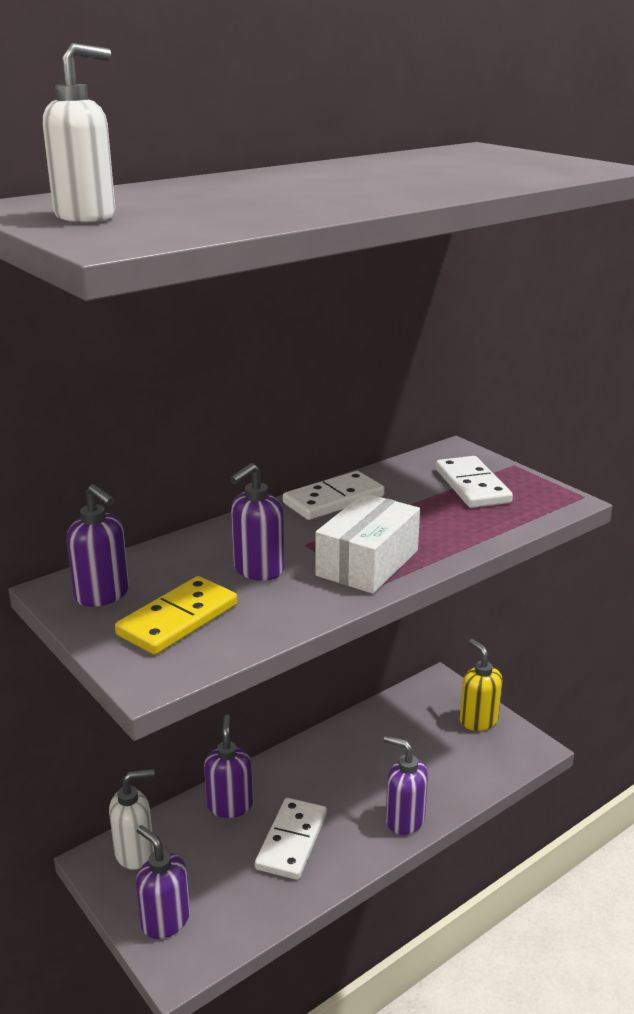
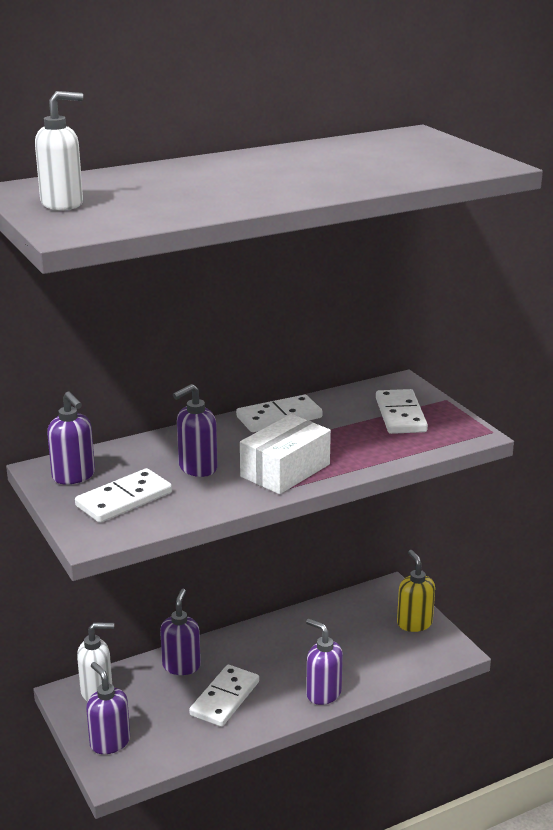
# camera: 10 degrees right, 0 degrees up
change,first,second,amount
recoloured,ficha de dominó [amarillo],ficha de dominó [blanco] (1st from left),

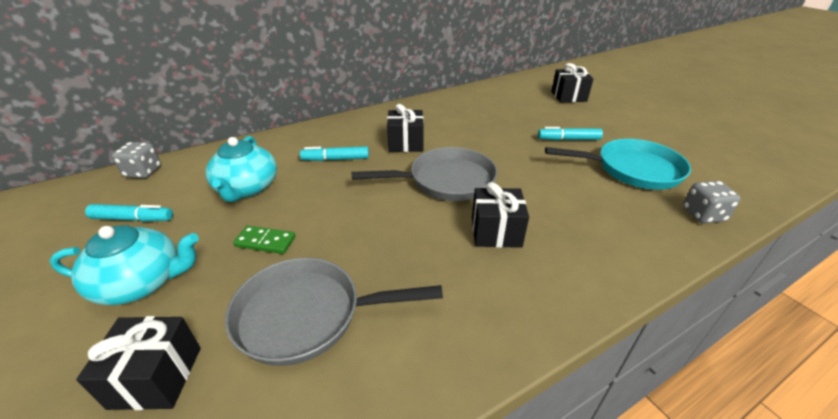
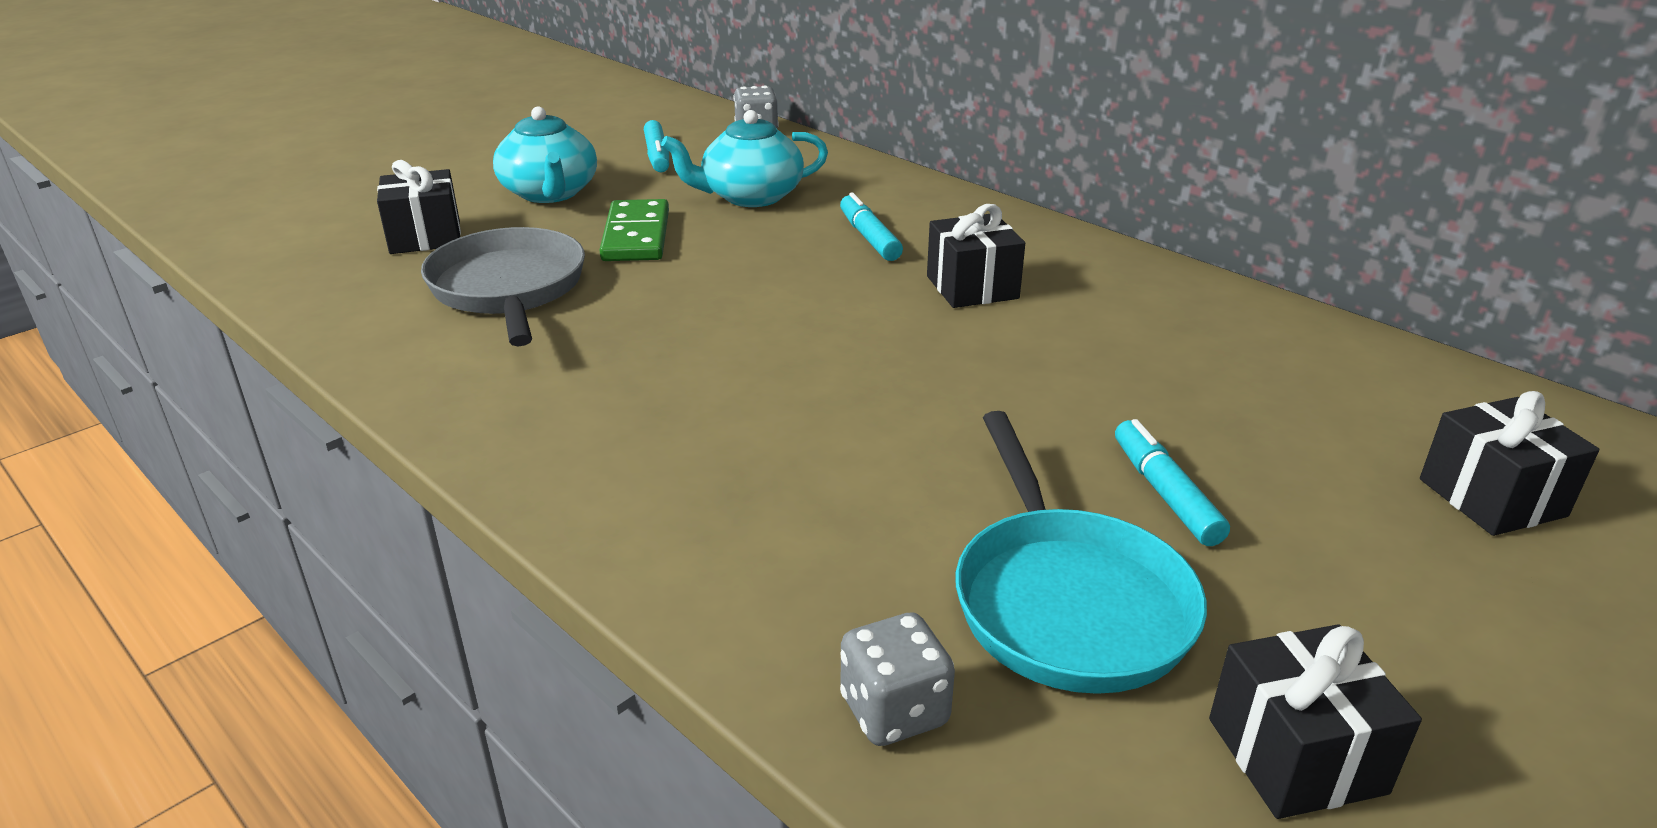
# camera: 75 degrees right, 5 degrees down
change,first,second,amount
resized,ficha de dominó [verde],,x1.55
removed,sartén [gris] (2nd from left),,
moved,regalo [negro] (3rd from left),,

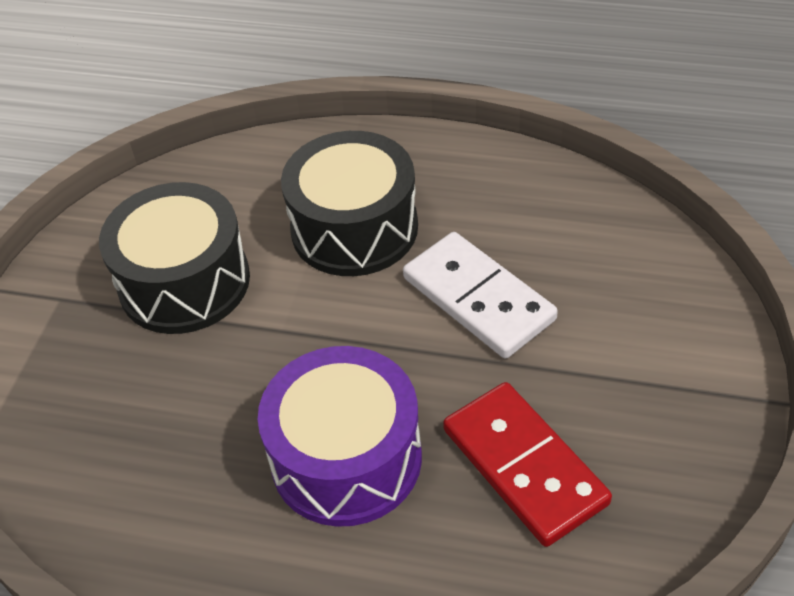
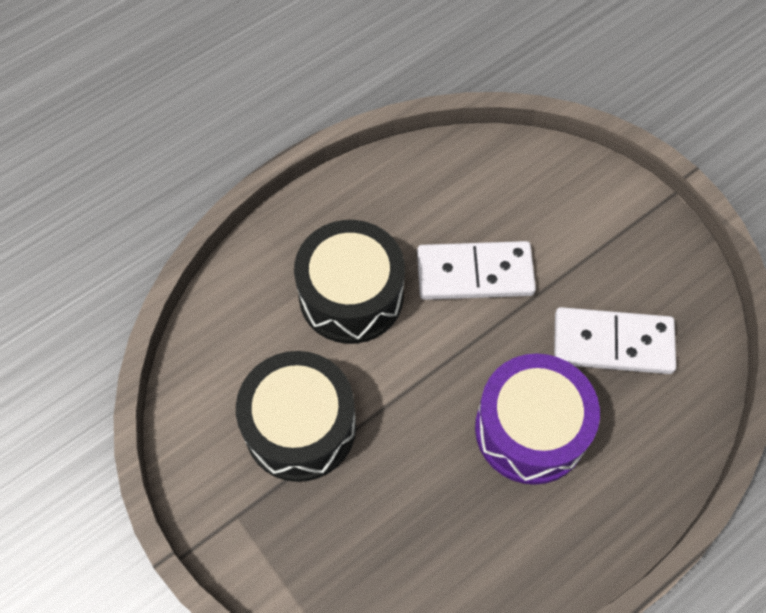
# camera: 55 degrees left, 15 degrees up
change,first,second,amount
recoloured,ficha de dominó [rojo],ficha de dominó [blanco] (2nd from left),

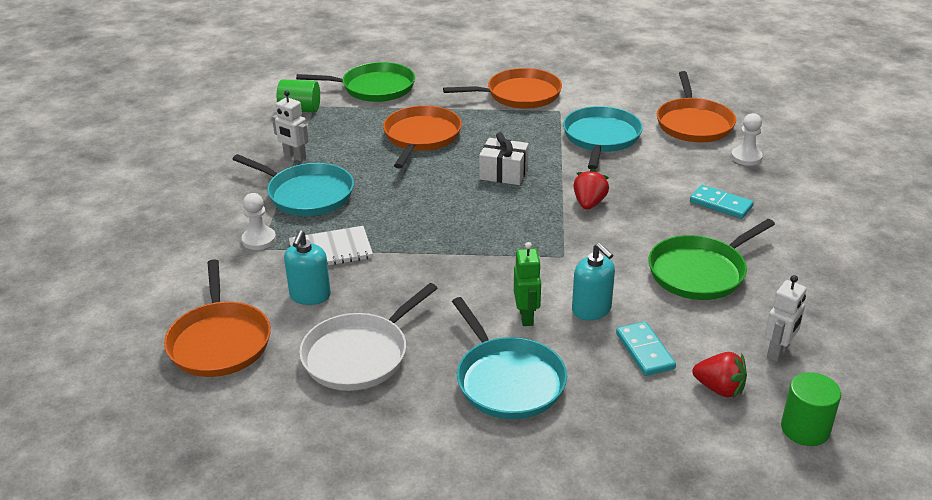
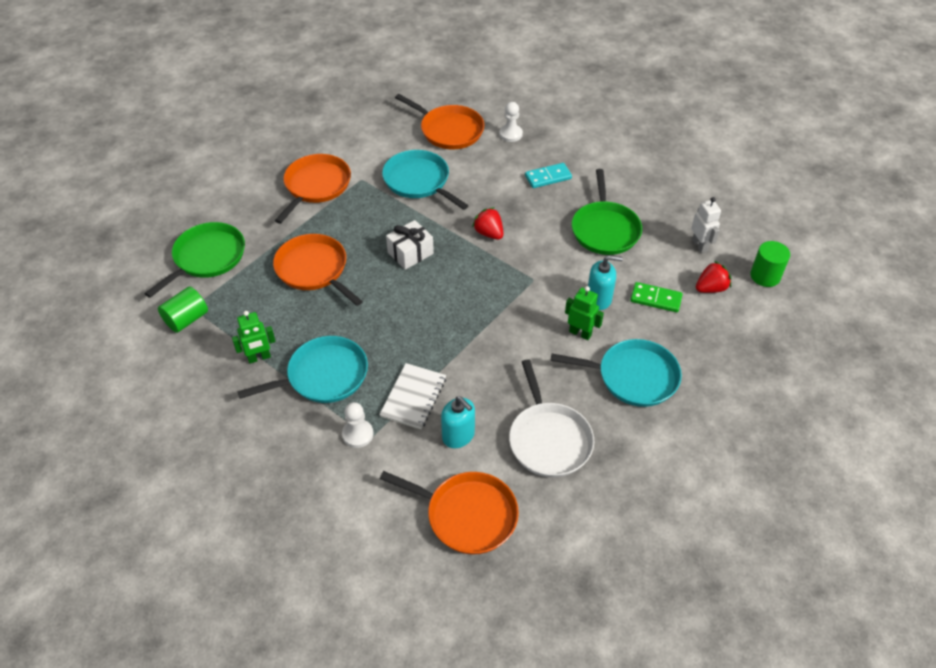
# camera: 55 degrees left, 15 degrees up
change,first,second,amount
recoloured,robot [blanco] (1st from left),robot [verde] (1st from left),
recoloured,ficha de dominó [turquesa] (1st from left),ficha de dominó [verde],

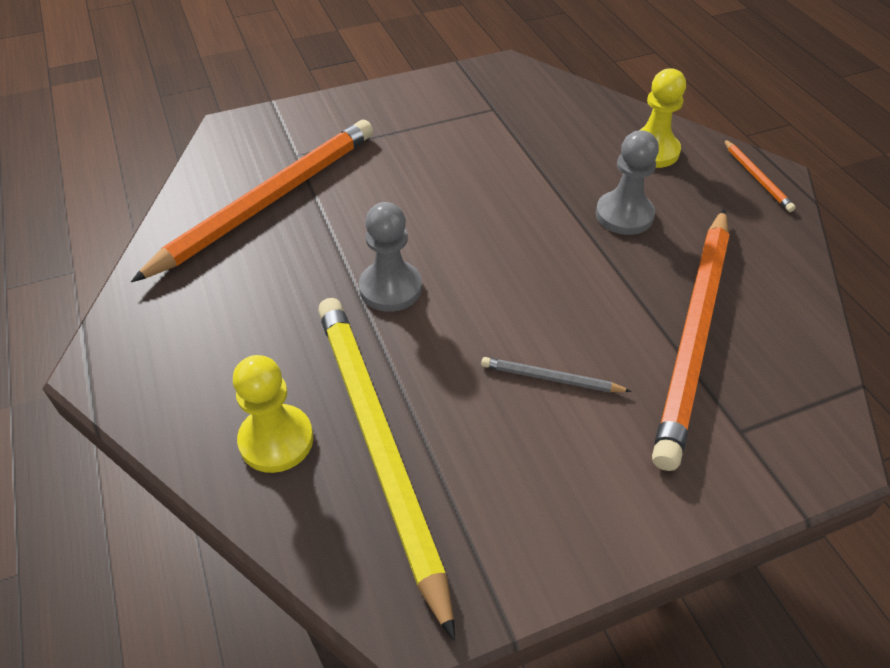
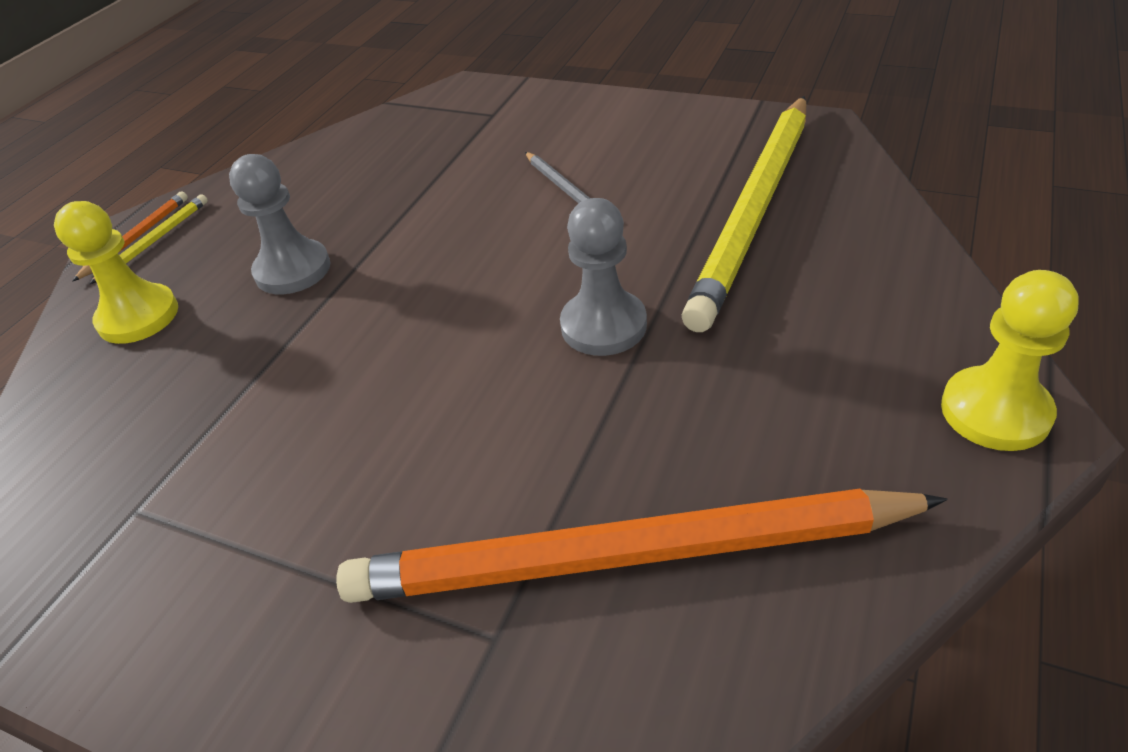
# camera: 130 degrees left, 5 degrees down
change,first,second,amount
moved,peón [amarillo] (1st from left in the first image),peón [amarillo] (2nd from left),
removed,lápiz [naranja] (2nd from left),,
added,,lápiz [amarillo] (1st from left),

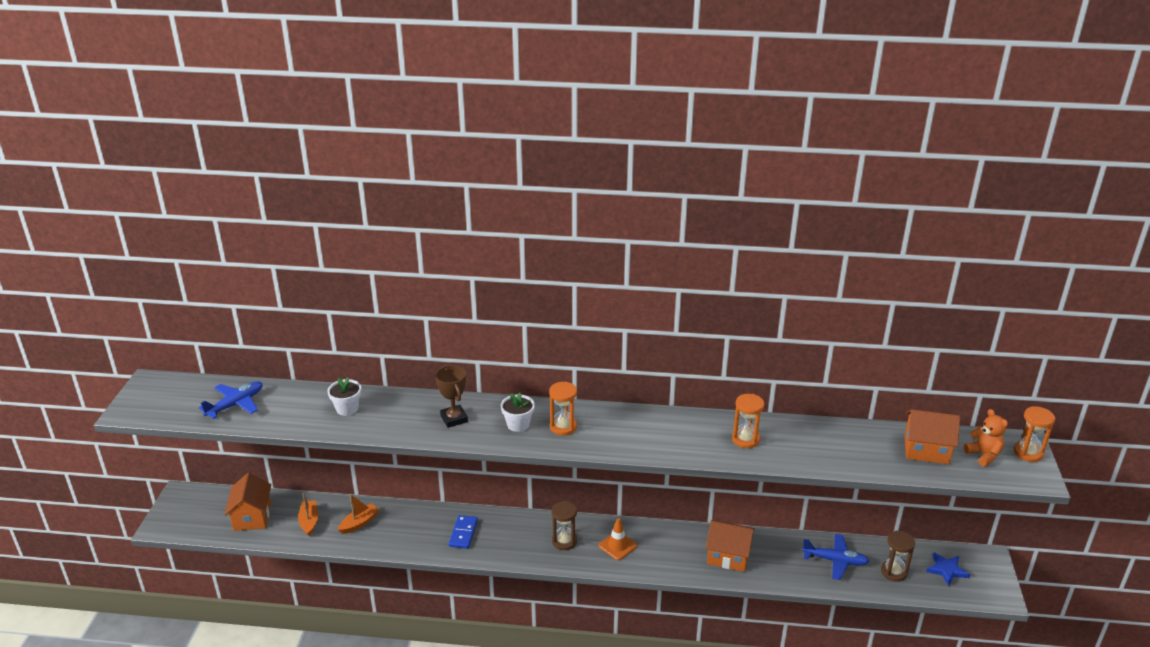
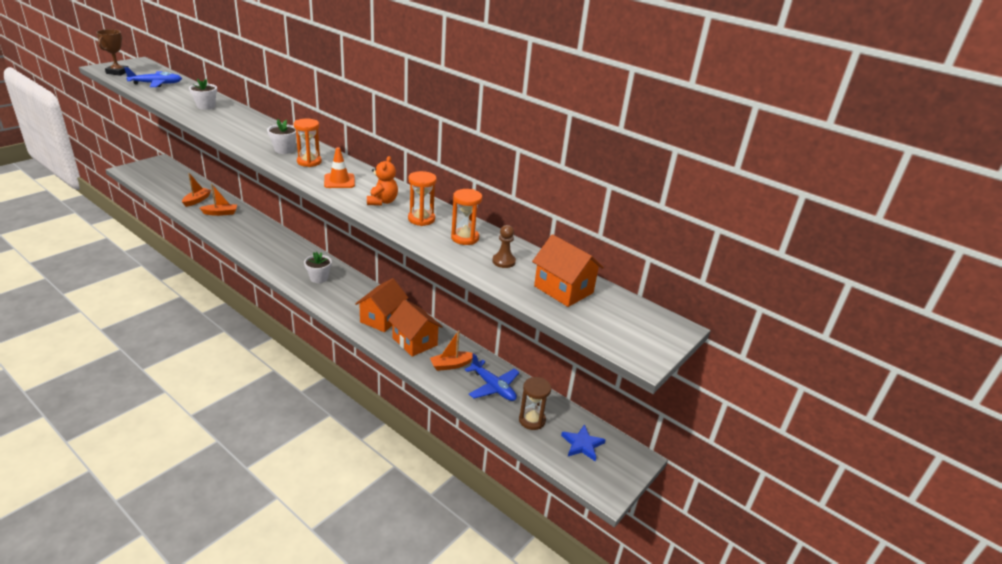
# camera: 30 degrees right, 0 degrees up
change,first,second,amount
moved,casa [naranja] (1st from left),,
moved,trofeo [marrón],,
removed,ficha de dominó [azul],,
replaced,reloj de arena [marrón] (1st from left),maceta [blanco] (3rd from left),
moved,cono de tráfico [naranja],,
moved,osito [naranja],,
moved,reloj de arena [naranja] (3rd from left),,
added,,barco [naranja] (3rd from left),
added,,peón [marrón],

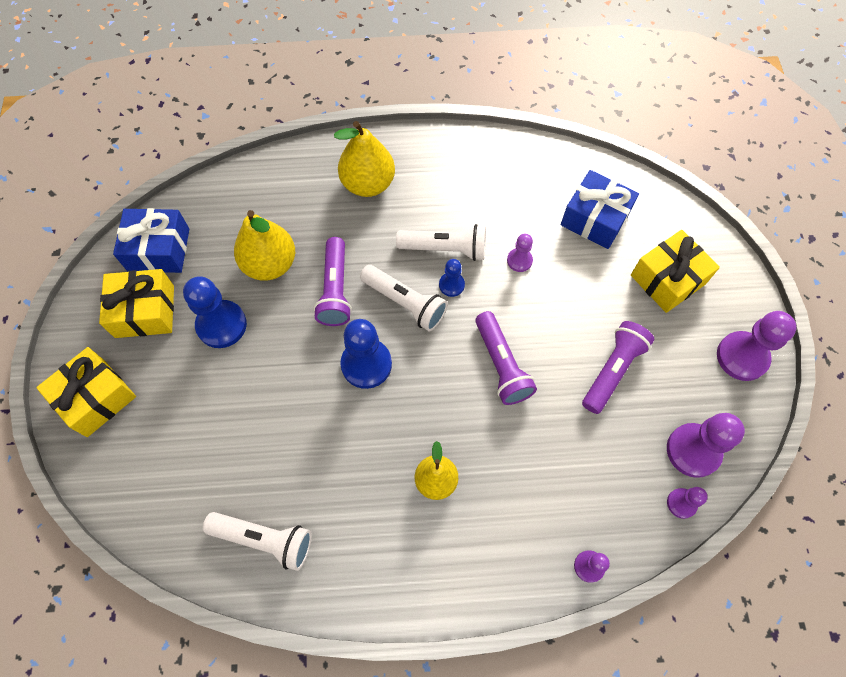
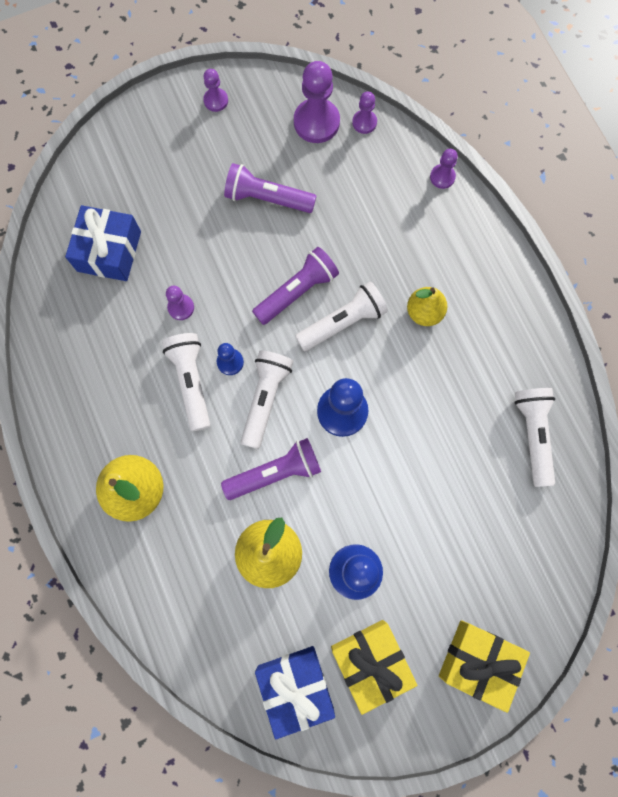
# camera: 110 degrees left, 10 degrees up
change,first,second,amount
removed,regalo [amarillo] (3rd from left),,
resized,peón [morado] (5th from left in the first image),peón [morado] (2nd from left),x0.53
added,,lámpara de mano [blanco] (3rd from left),

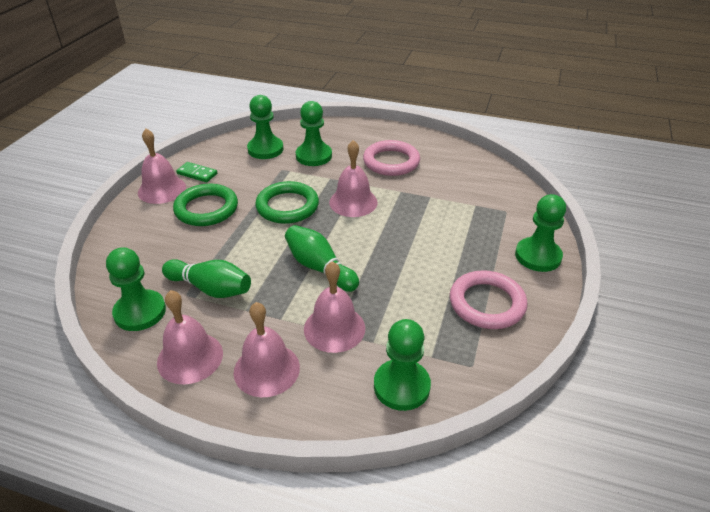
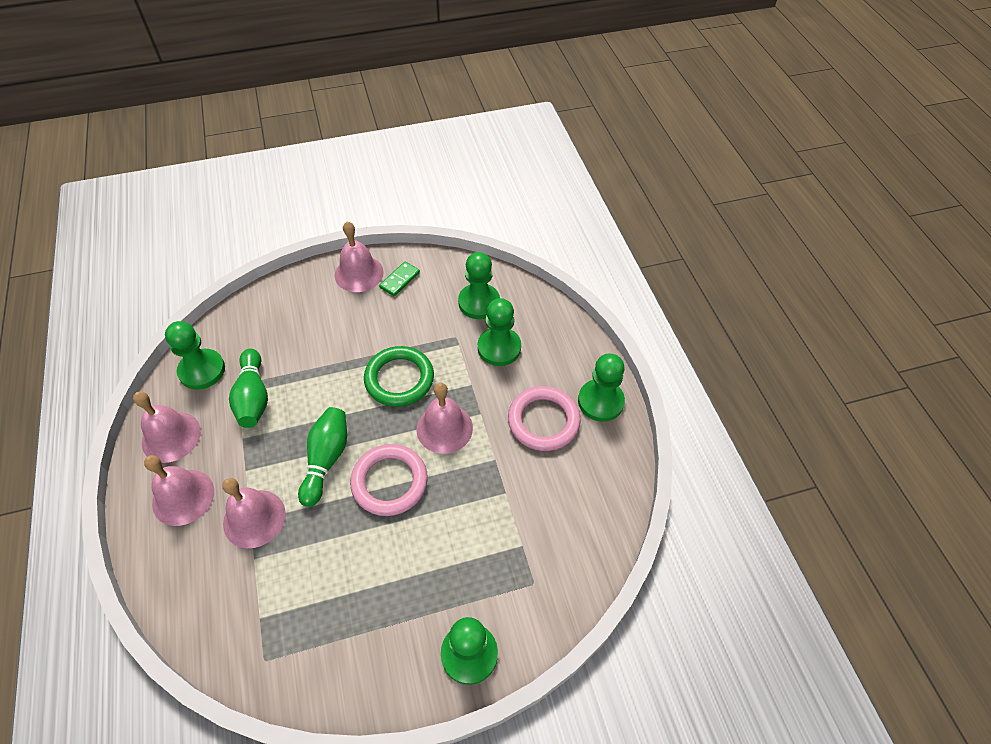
# camera: 55 degrees right, 15 degrees up
change,first,second,amount
removed,anillo [verde] (1st from left),,
turned,ficha de dominó [verde],,45 degrees clockwise
moved,peón [verde] (4th from left in the first image),peón [verde] (5th from left),
moved,anillo [rosa] (2nd from left in the first image),anillo [rosa] (1st from left),

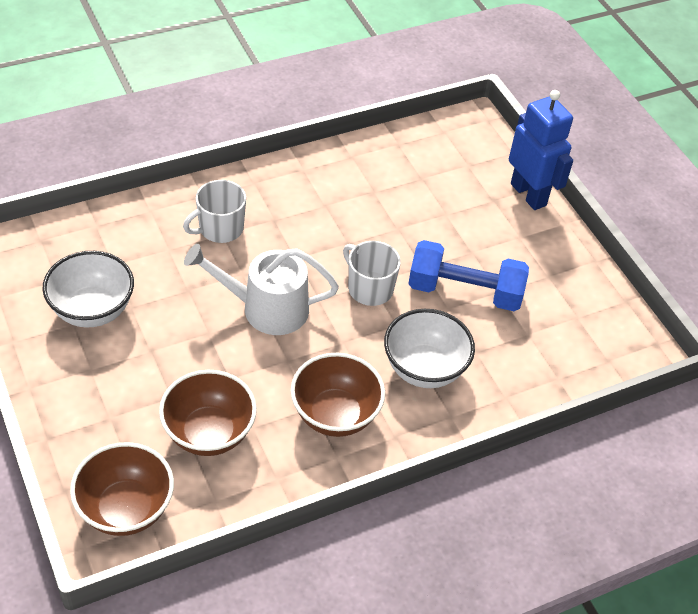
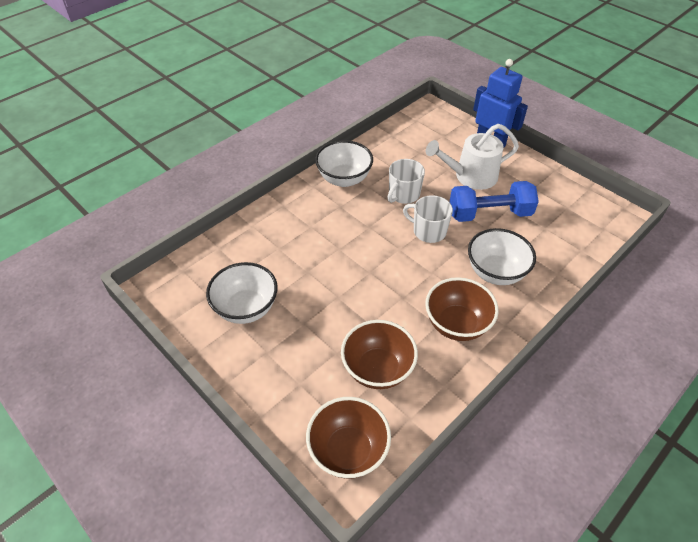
# camera: 15 degrees left, 0 degrees up
change,first,second,amount
moved,taza [blanco] (1st from left),,
moved,regadera [blanco],,
added,,cuenco [blanco] (2nd from left),

